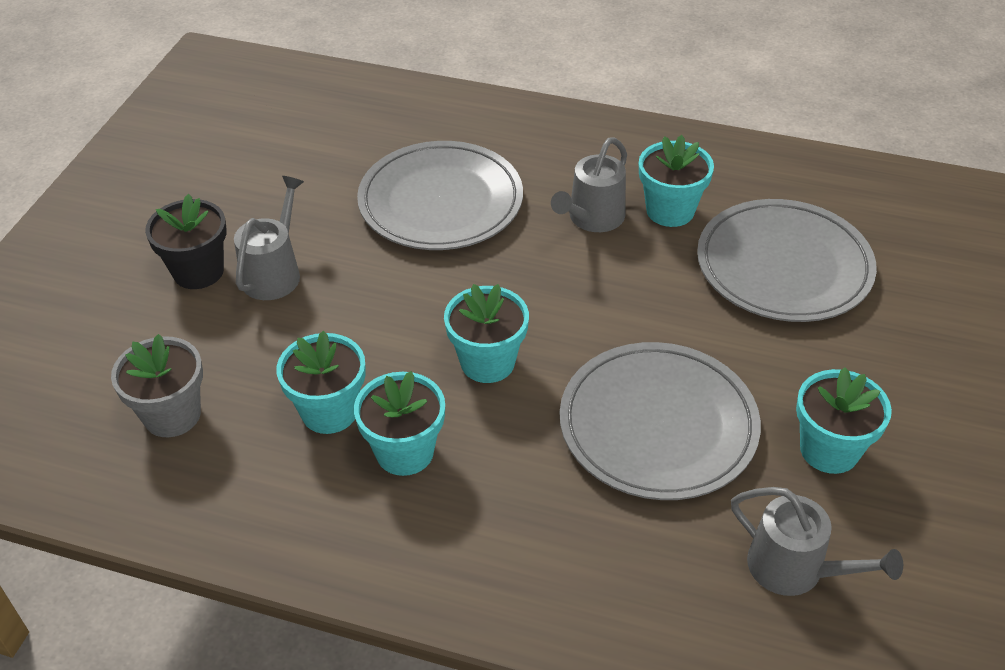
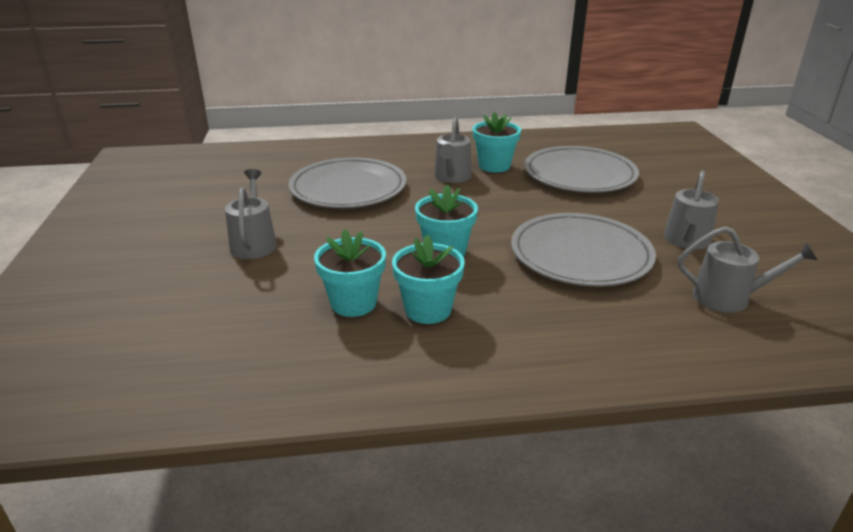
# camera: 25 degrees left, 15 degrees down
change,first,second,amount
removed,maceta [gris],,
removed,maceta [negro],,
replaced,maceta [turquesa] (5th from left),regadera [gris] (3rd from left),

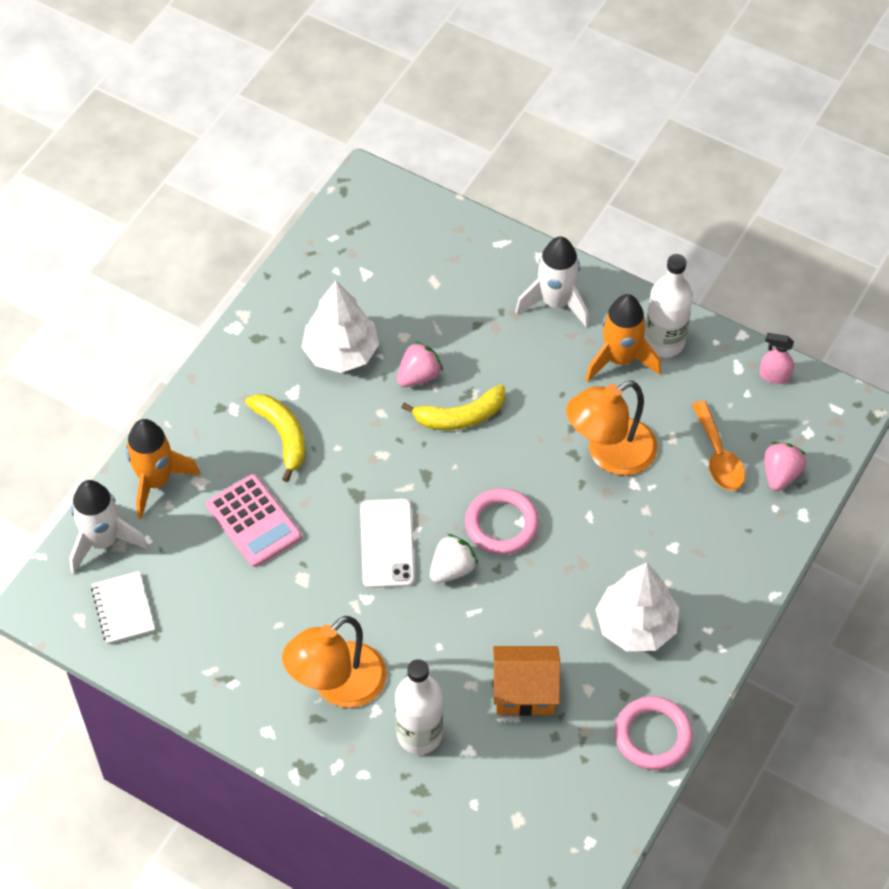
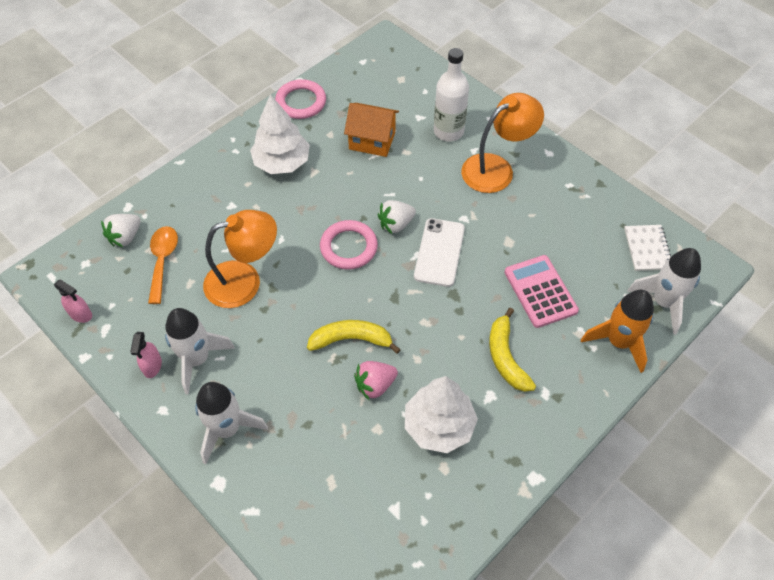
# camera: 165 degrees left, 0 degrees up
change,first,second,amount
recoloured,cohete [naranja] (2nd from left),cohete [blanco] (1st from left),
replaced,botella [blanco] (2nd from left),pulverizador [rosa] (2nd from left),
recoloured,fresa [rosa] (2nd from left),fresa [blanco] (1st from left),

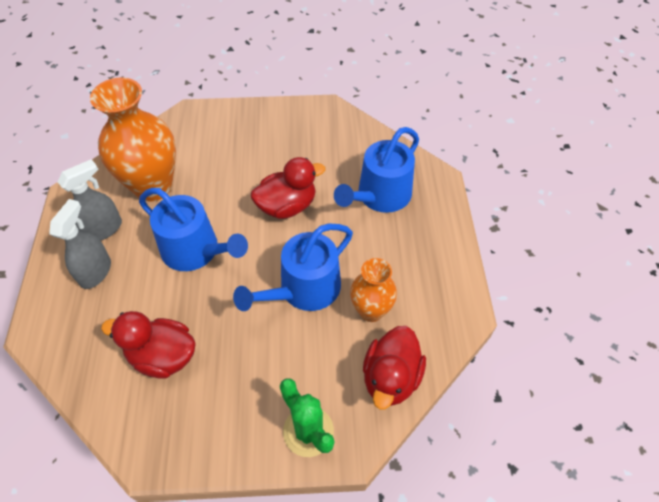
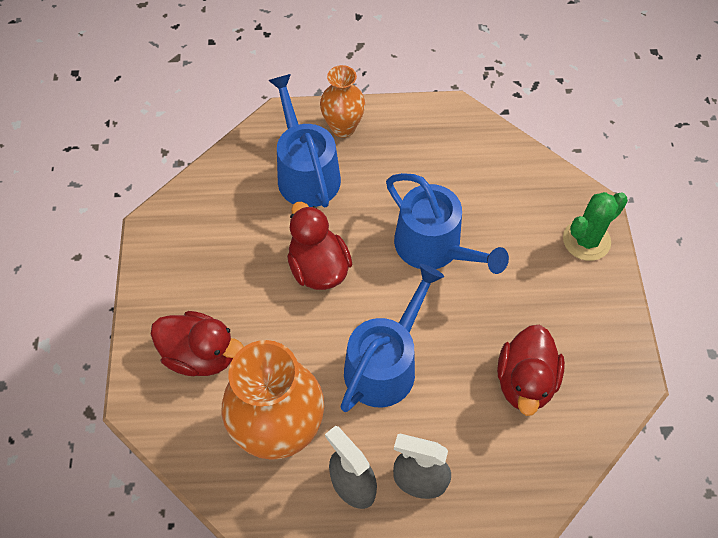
# camera: 90 degrees left, 5 degrees up
change,first,second,amount
turned,regadera [azul] (3rd from left in the first image),regadera [azul] (1st from left),150 degrees counterclockwise
moved,florero [naranja] (2nd from left),,
moved,pato [rojo] (3rd from left in the first image),pato [rojo] (1st from left),

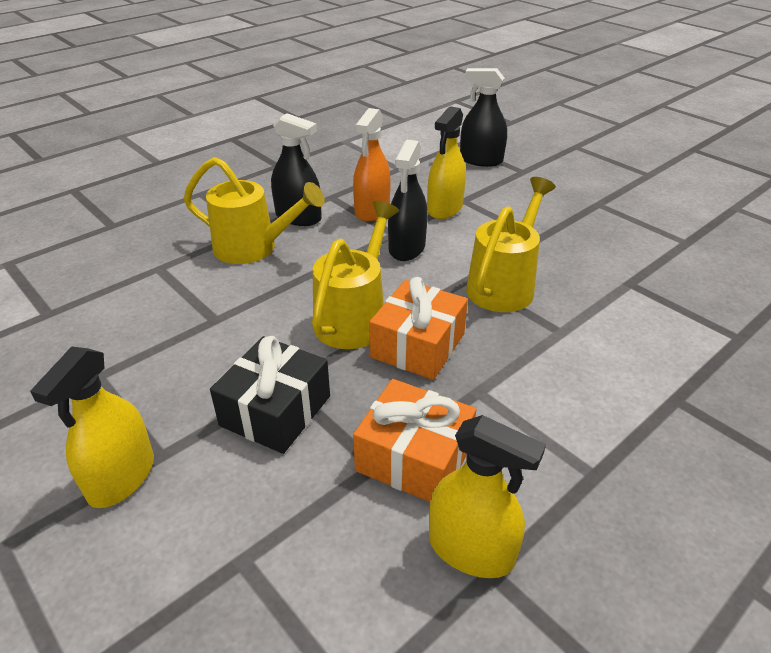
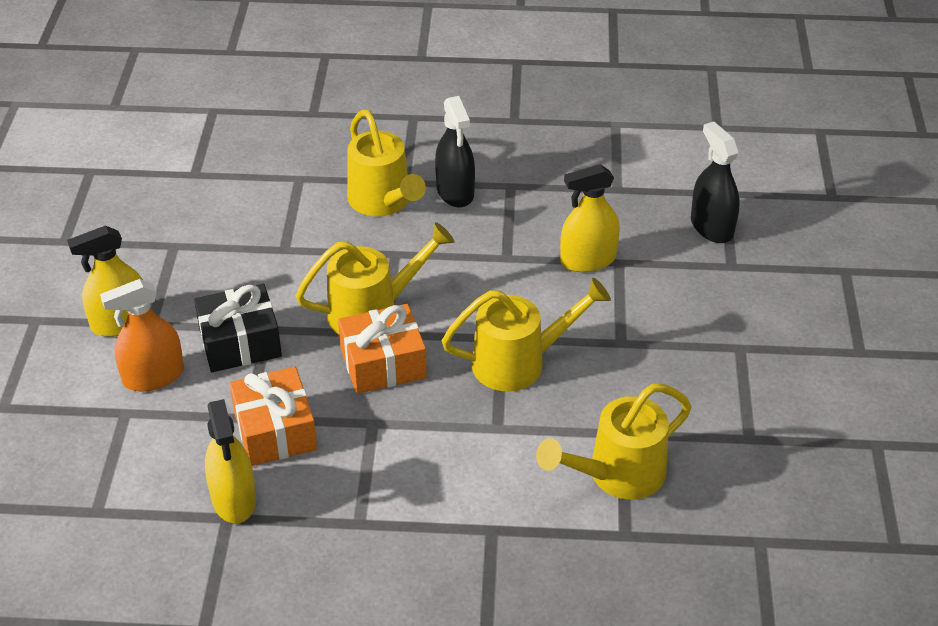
# camera: 45 degrees right, 5 degrees up
change,first,second,amount
moved,pulverizador [naranja],,
removed,pulverizador [negro] (2nd from left),,
added,,regadera [amarillo] (4th from left),

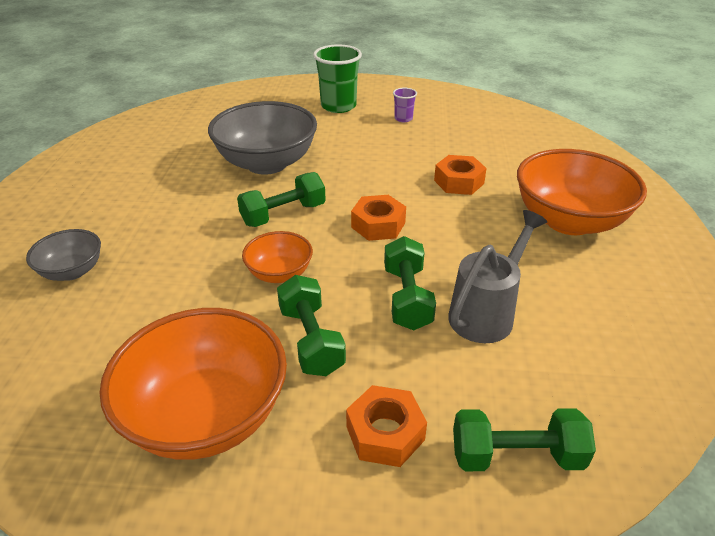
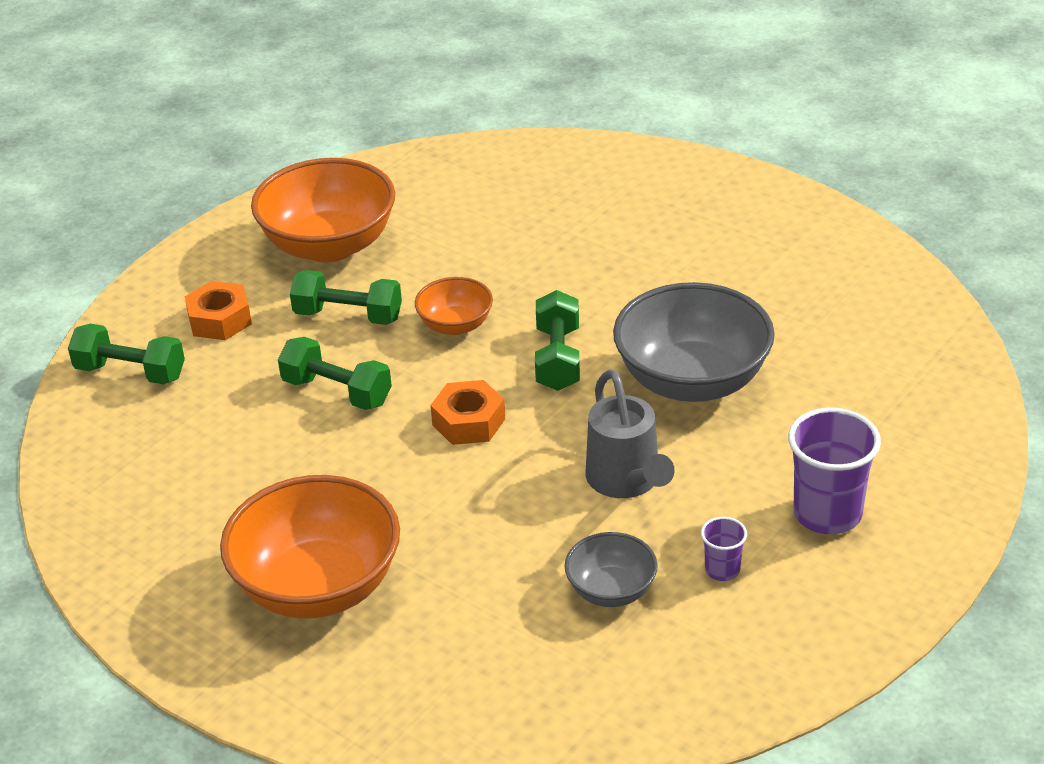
# camera: 125 degrees right, 0 degrees up
change,first,second,amount
moved,cuenco [gris] (1st from left),,
recoloured,vaso [verde],vaso [morado] (2nd from left),
removed,tuerca [naranja] (3rd from left),,
moved,regadera [gris],,
turned,mancuerna [verde] (4th from left in the first image),mancuerna [verde] (1st from left),75 degrees clockwise

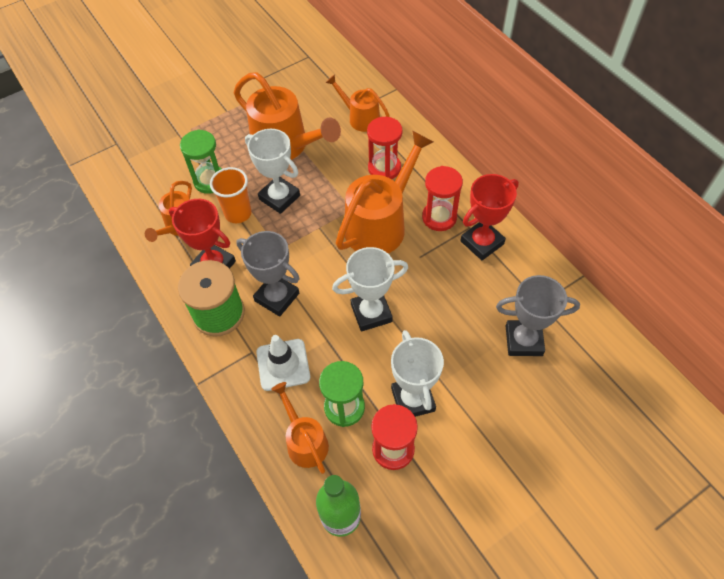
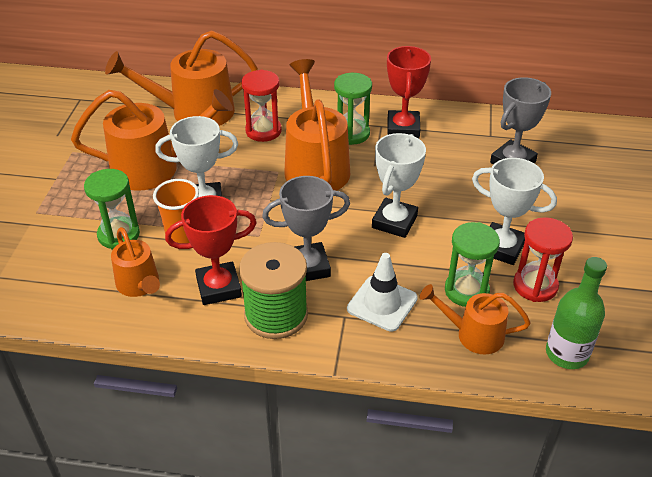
# camera: 50 degrees left, 15 degrees down
change,first,second,amount
resized,regadera [naranja] (4th from left in the first image),regadera [naranja] (3rd from left),x1.76
recoloured,reloj de arena [rojo] (3rd from left),reloj de arena [verde] (2nd from left),

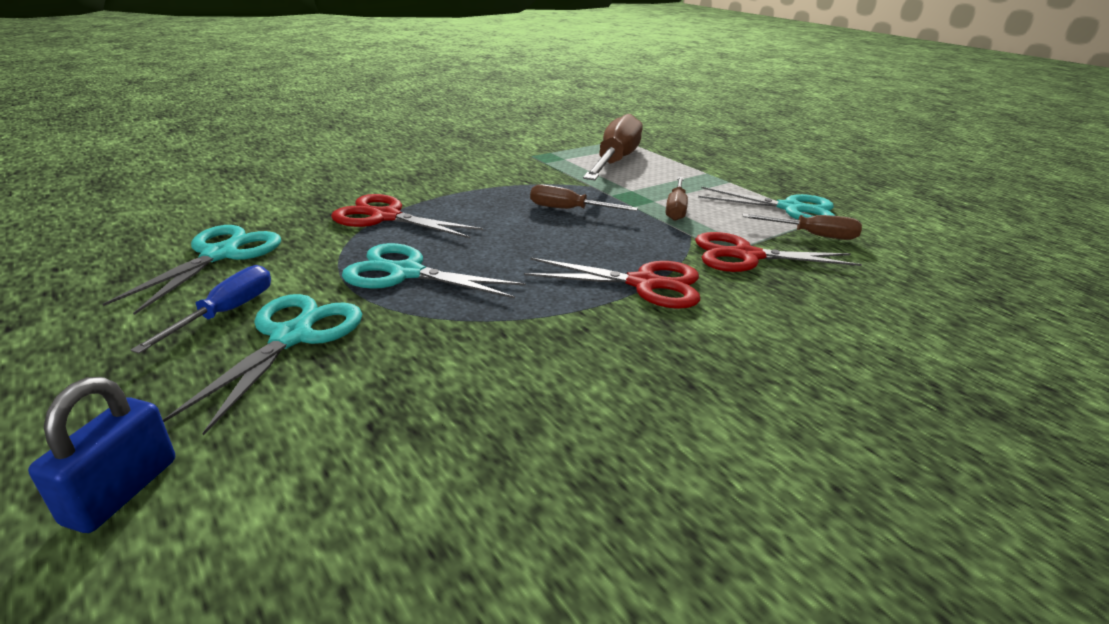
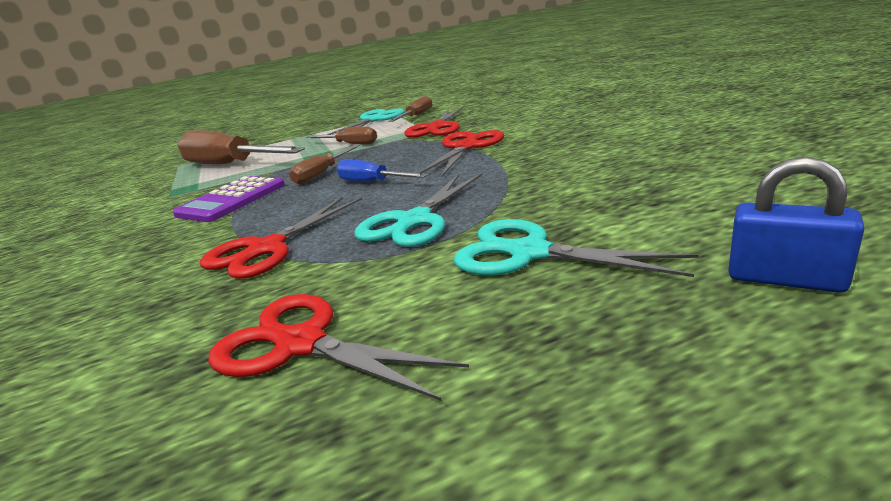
# camera: 70 degrees left, 5 degrees down
change,first,second,amount
recoloured,tijeras [turquesa] (1st from left),tijeras [rojo] (2nd from left),
moved,destornillador [azul],,
added,,calculadora [morado],

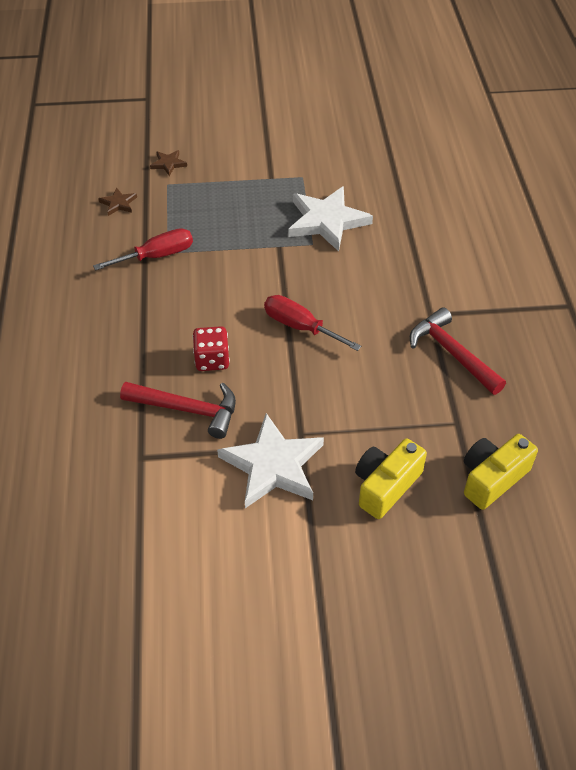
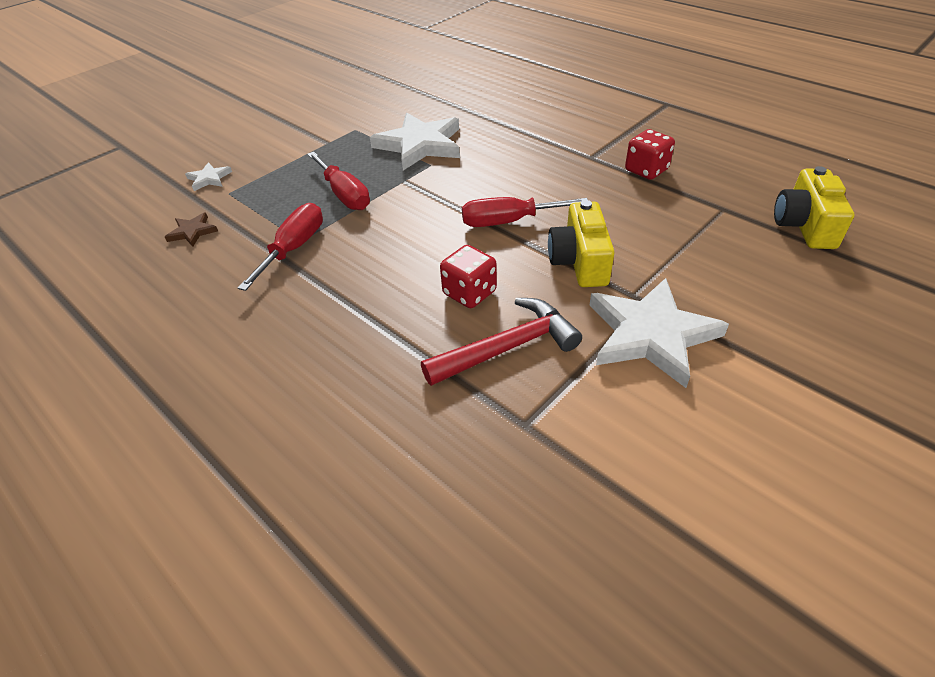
# camera: 40 degrees left, 5 degrees down
change,first,second,amount
recoloured,estrella [marrón] (2nd from left),estrella [blanco] (1st from left),
moved,cámara [amarillo] (1st from left),,
replaced,martillo [rojo] (2nd from left),dado [rojo] (2nd from left),
added,,destornillador [rojo] (2nd from left),

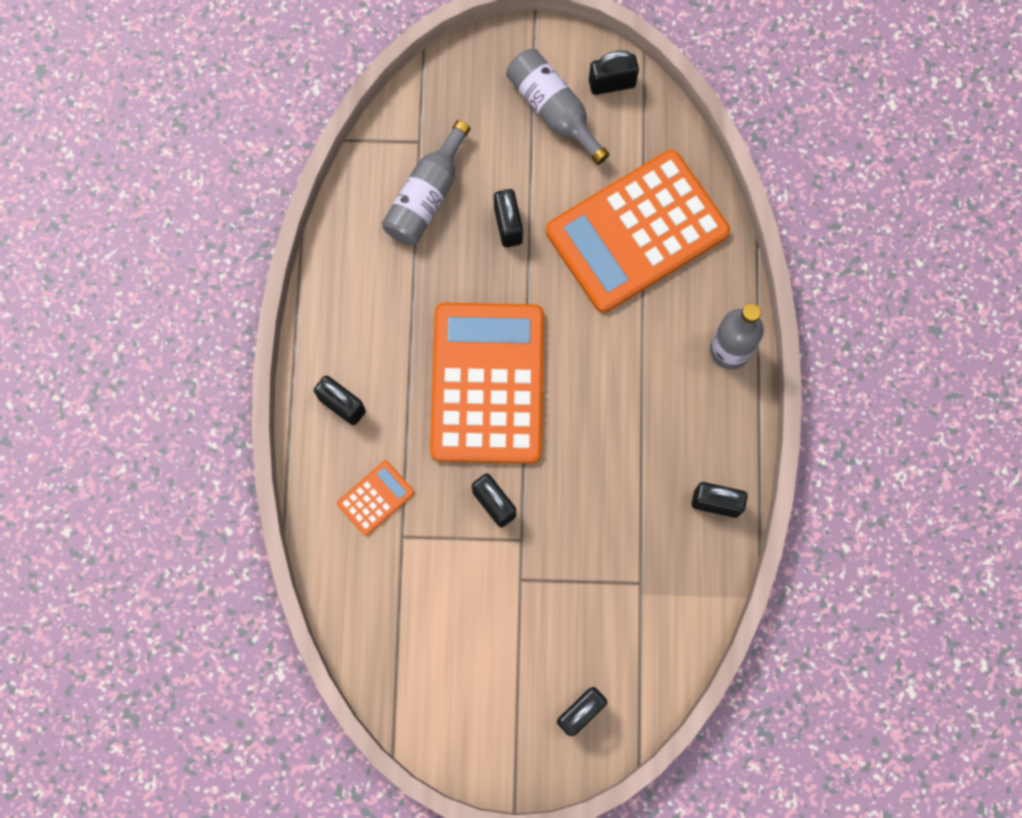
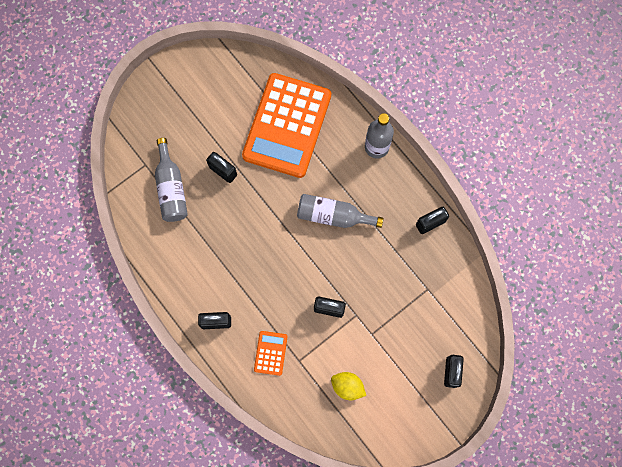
# camera: 40 degrees left, 0 degrees up
change,first,second,amount
removed,calculadora [naranja] (2nd from left),,
moved,botella [gris] (2nd from left),,
removed,candado [negro] (5th from left),,
added,,limón [amarillo],

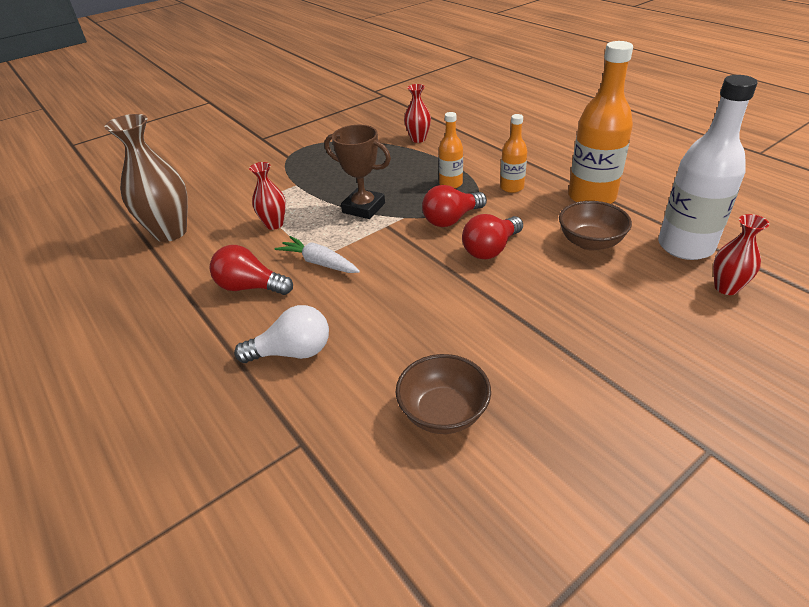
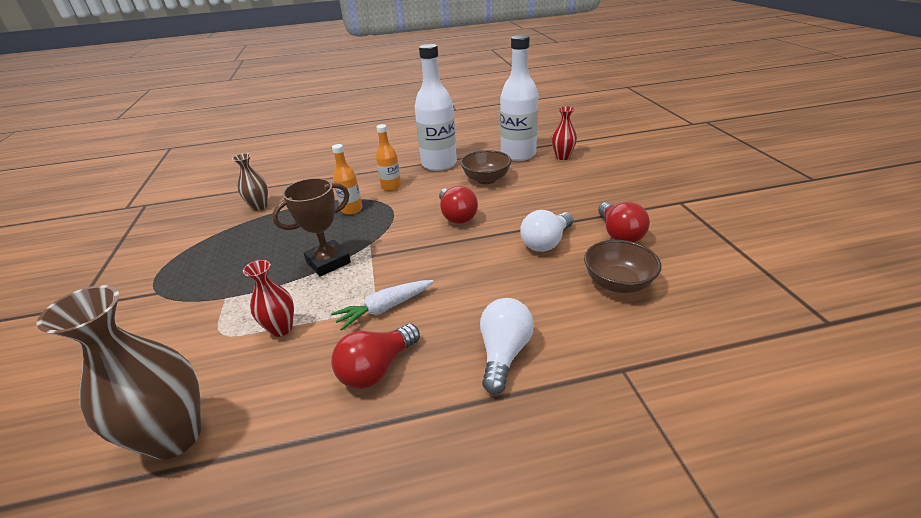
# camera: 65 degrees left, 5 degrees down
change,first,second,amount
recoloured,florero [rojo] (2nd from left),florero [marrón] (2nd from left),
moved,bombilla [rojo] (2nd from left in the first image),bombilla [rojo] (3rd from left),
recoloured,botella [naranja] (3rd from left),botella [blanco] (1st from left),
added,,bombilla [blanco] (2nd from left),

